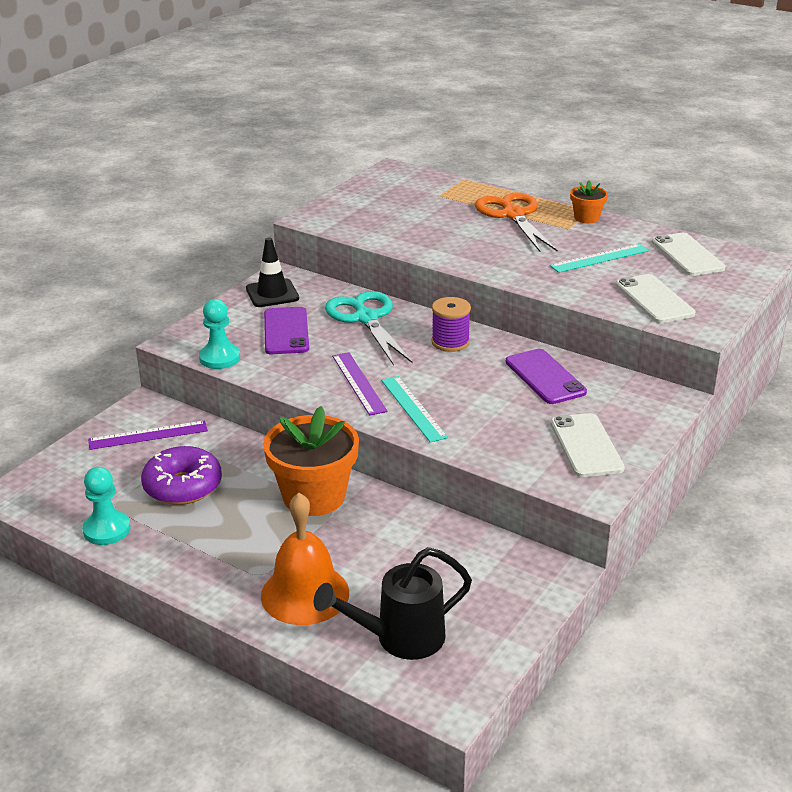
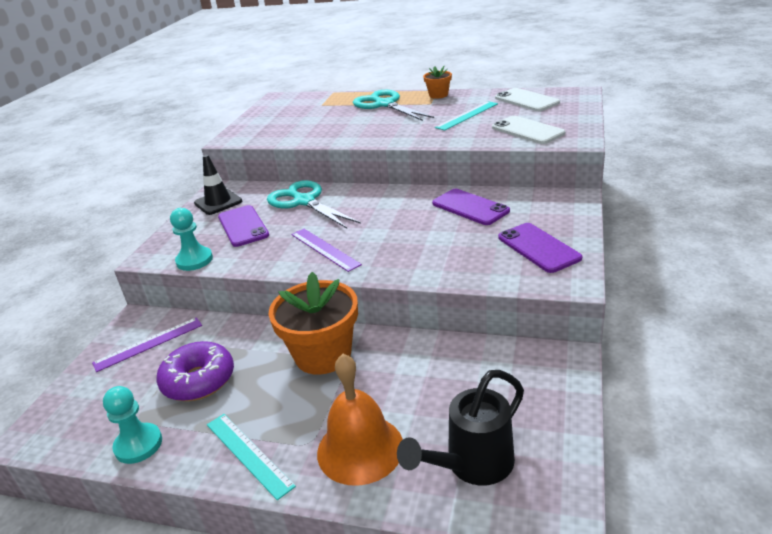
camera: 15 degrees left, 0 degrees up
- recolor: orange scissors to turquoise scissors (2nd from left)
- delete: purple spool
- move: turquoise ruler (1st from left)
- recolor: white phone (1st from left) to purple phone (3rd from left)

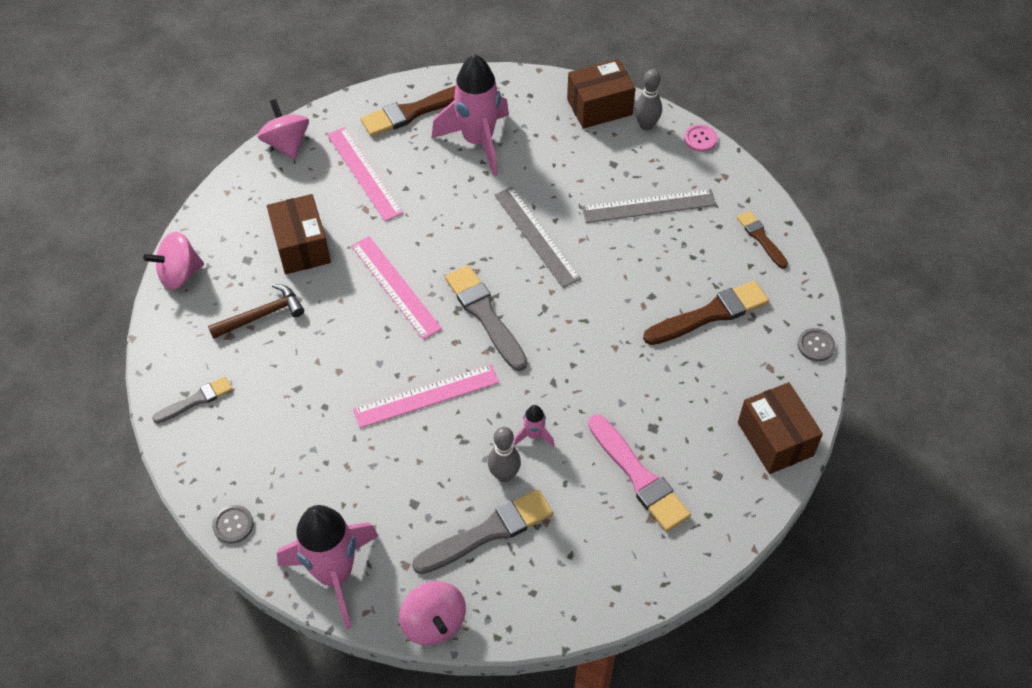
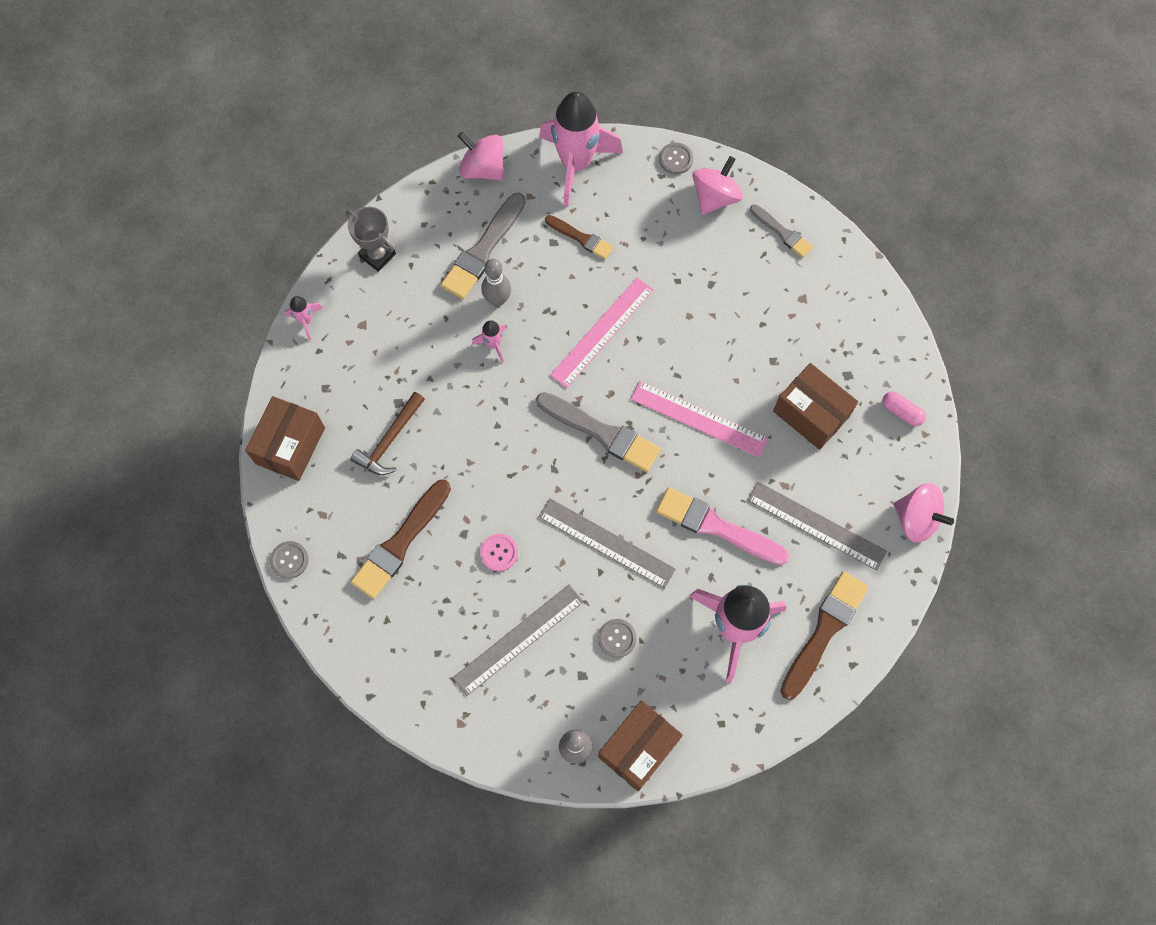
camera: 150 degrees right, 15 degrees up
- move: pink button
- recolor: pink ruler (1st from left) to grey ruler (3rd from left)
- move: brown brush (3rd from left in the first image) to brown brush (2nd from left)
- move: pink spinning top (1st from left in the first image) to pink spinning top (2nd from left)
- move: brown hammer
- rotate: grey brush (1st from left in the first image) 75 degrees counterclockwise
- rotate: brown box (3rd from left in the first image) 75 degrees clockwise
- move: pink brush
- insert: grey trophy
- insert: pink rocket (1st from left)
- insert: pink capsule
- insert: grey button (2nd from left)

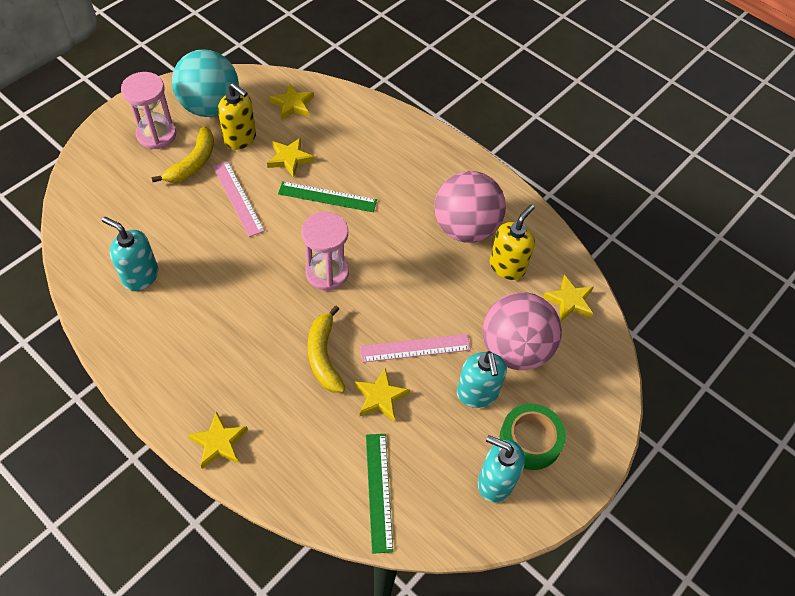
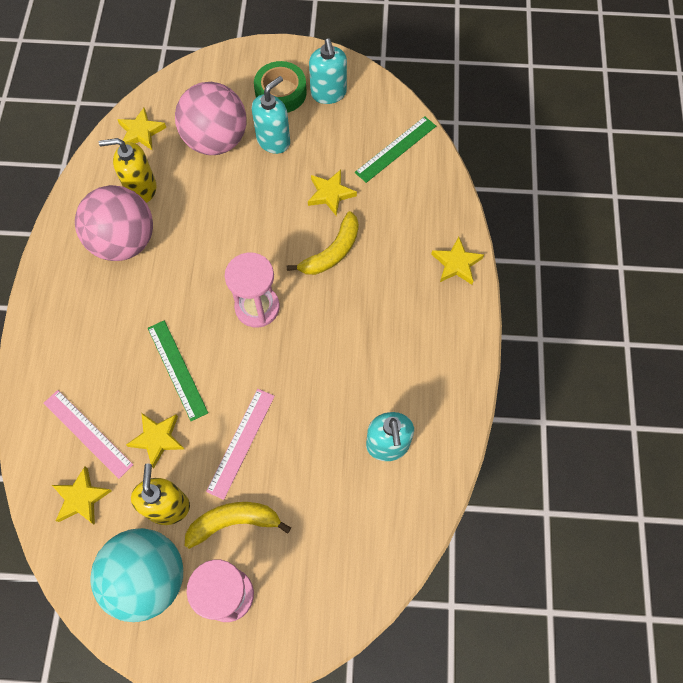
camera: 125 degrees left, 10 degrees up
- move: pink ruler (2nd from left in the first image) to pink ruler (1st from left)

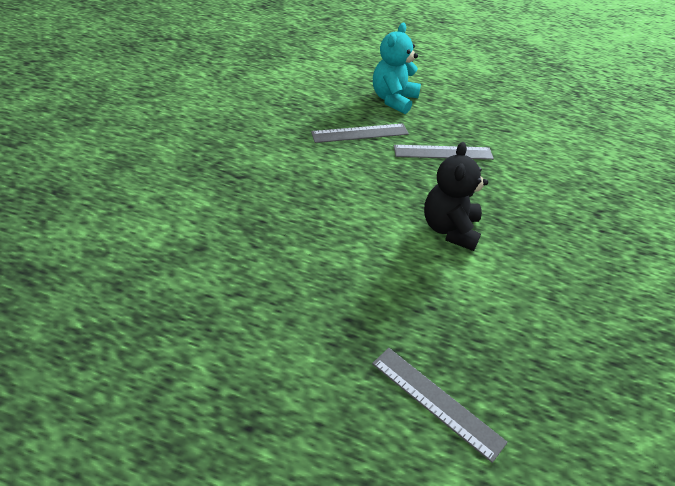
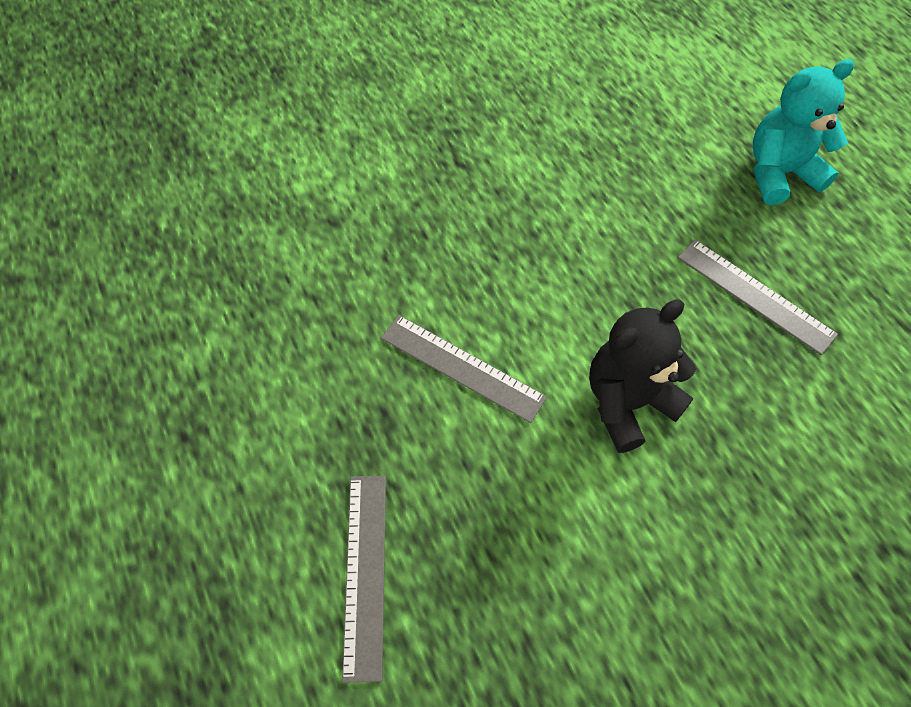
camera: 50 degrees right, 15 degrees up
- move: grey ruler (1st from left in the first image) to grey ruler (2nd from left)

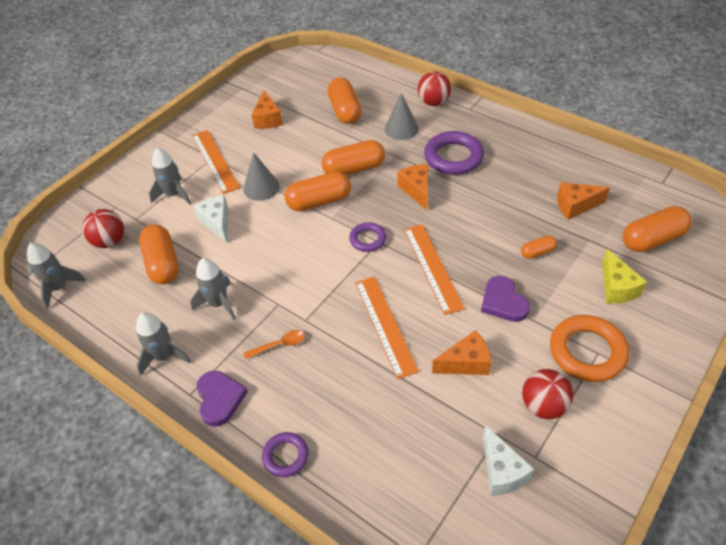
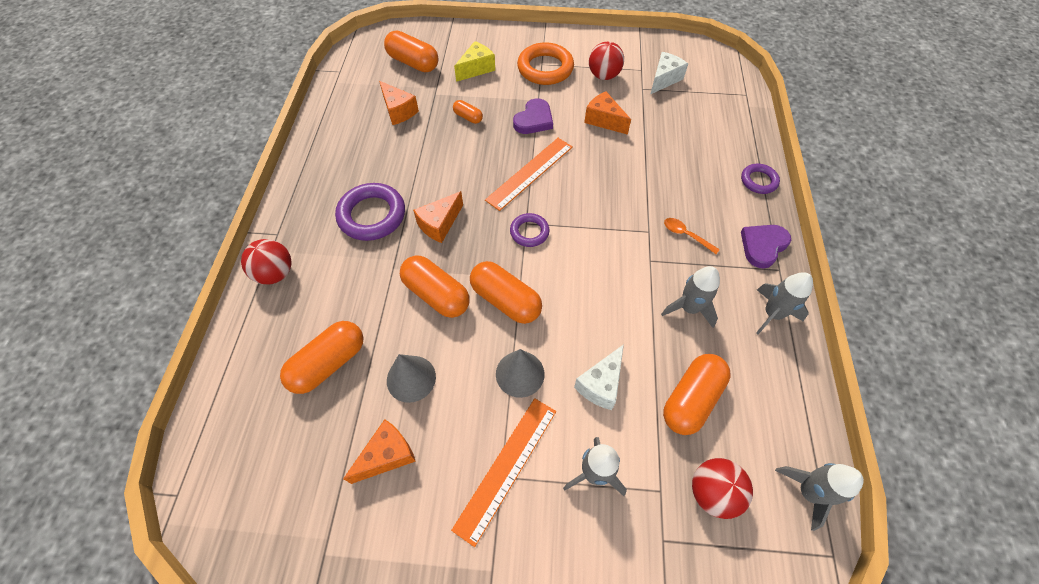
camera: 125 degrees left, 10 degrees up
- move: grey cone (2nd from left in the first image) to grey cone (1st from left)
- delete: orange ruler (2nd from left)

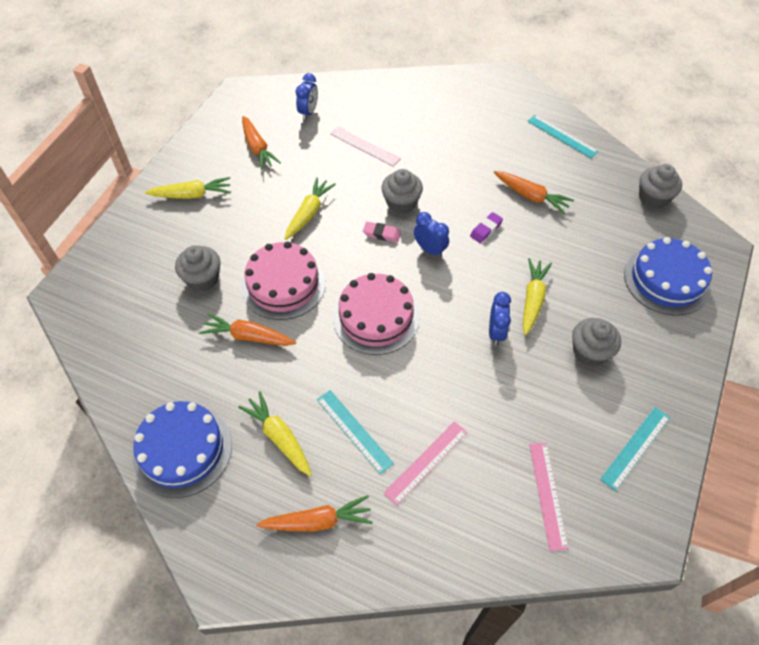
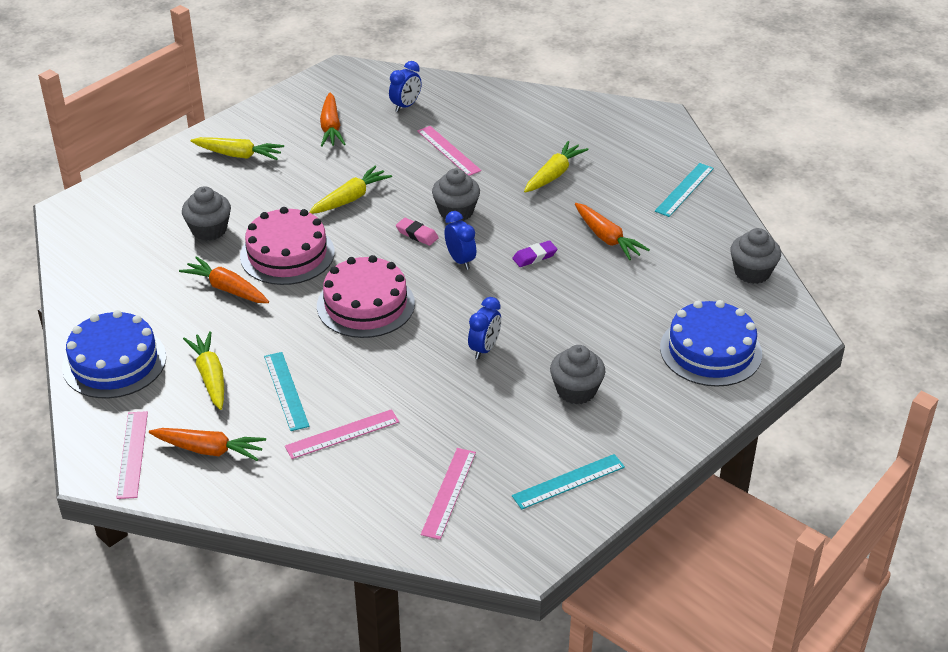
camera: 20 degrees right, 15 degrees down
- rotate: turquoise ruler (2nd from left in the first image) 60 degrees clockwise
- move: yellow carrot (4th from left)
- insert: pink ruler (1st from left)

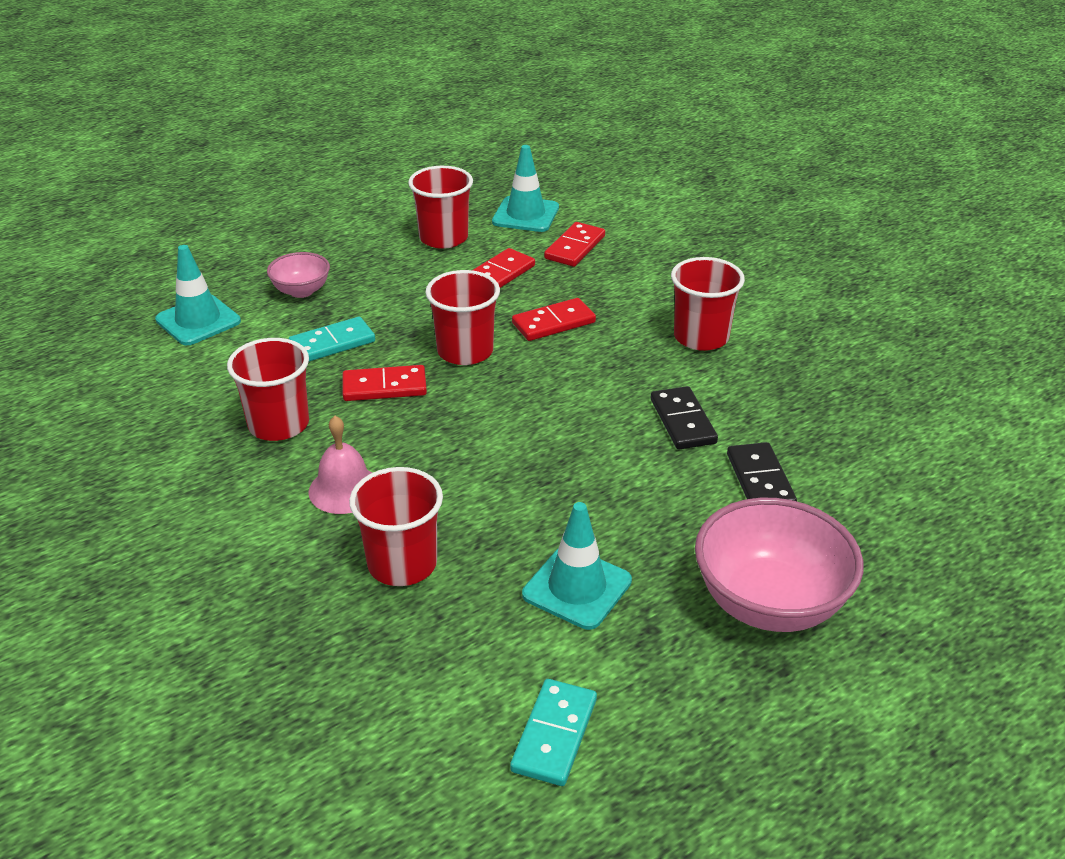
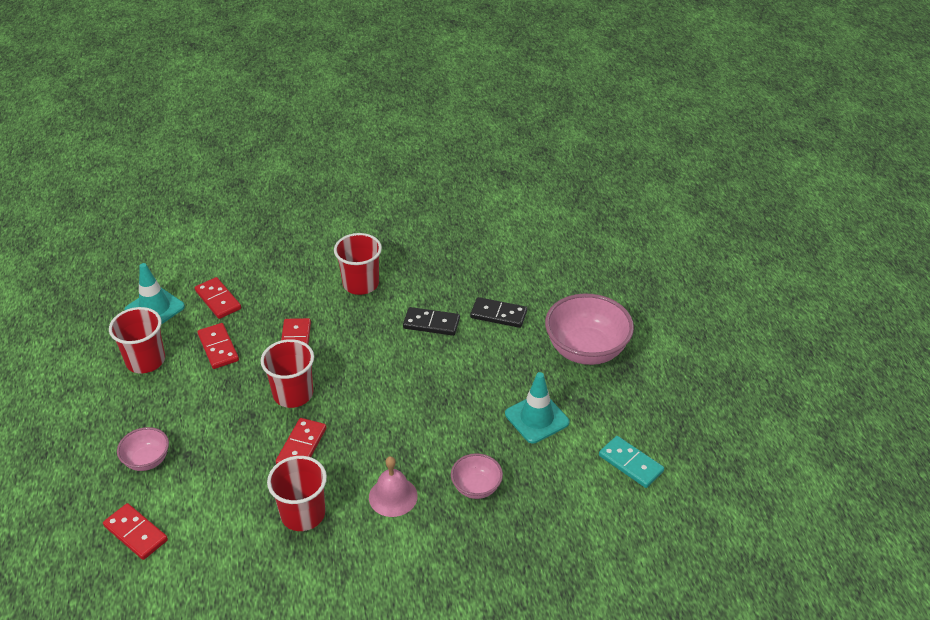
camera: 65 degrees left, 5 degrees up
- replace: turquoise traffic cone (1st from left) to red domino (1st from left)
- delete: turquoise domino (1st from left)
- replace: red cup (2nd from left) to pink bowl (2nd from left)

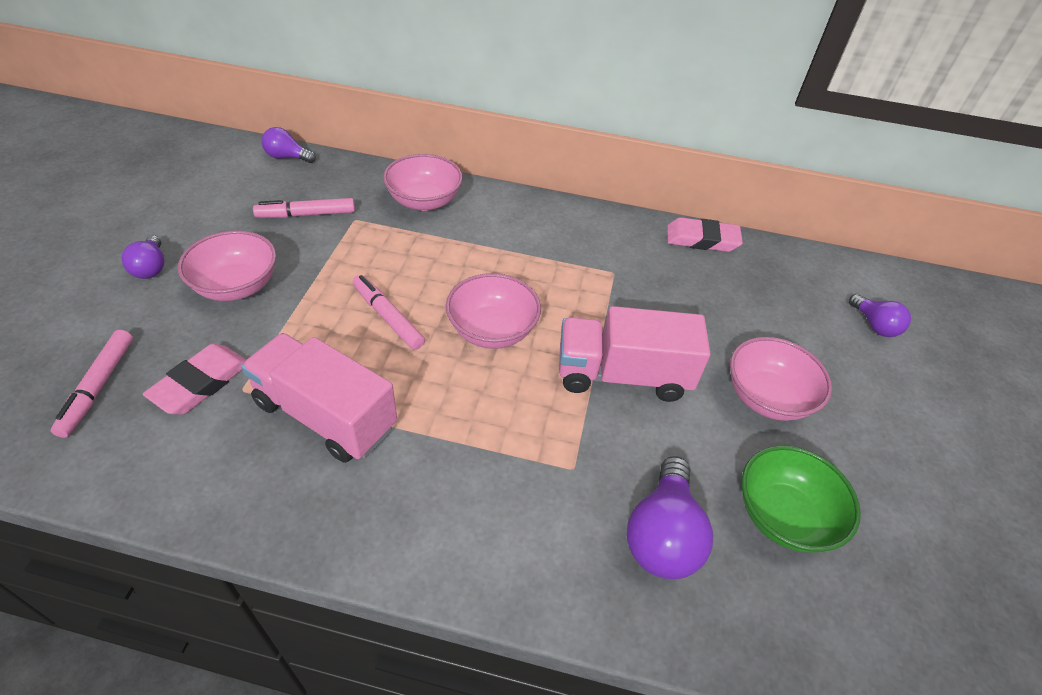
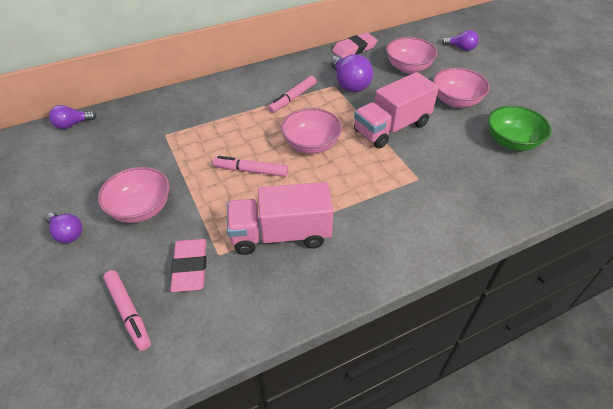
camera: 35 degrees left, 0 degrees up
- move: pink bowl (2nd from left in the first image) to pink bowl (3rd from left)
- move: pink marker (2nd from left in the first image) to pink marker (3rd from left)
- move: purple light bulb (3rd from left)

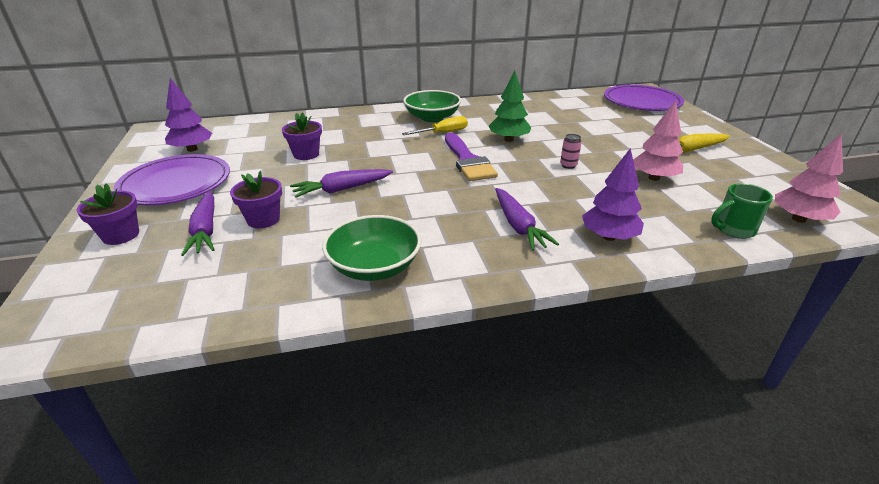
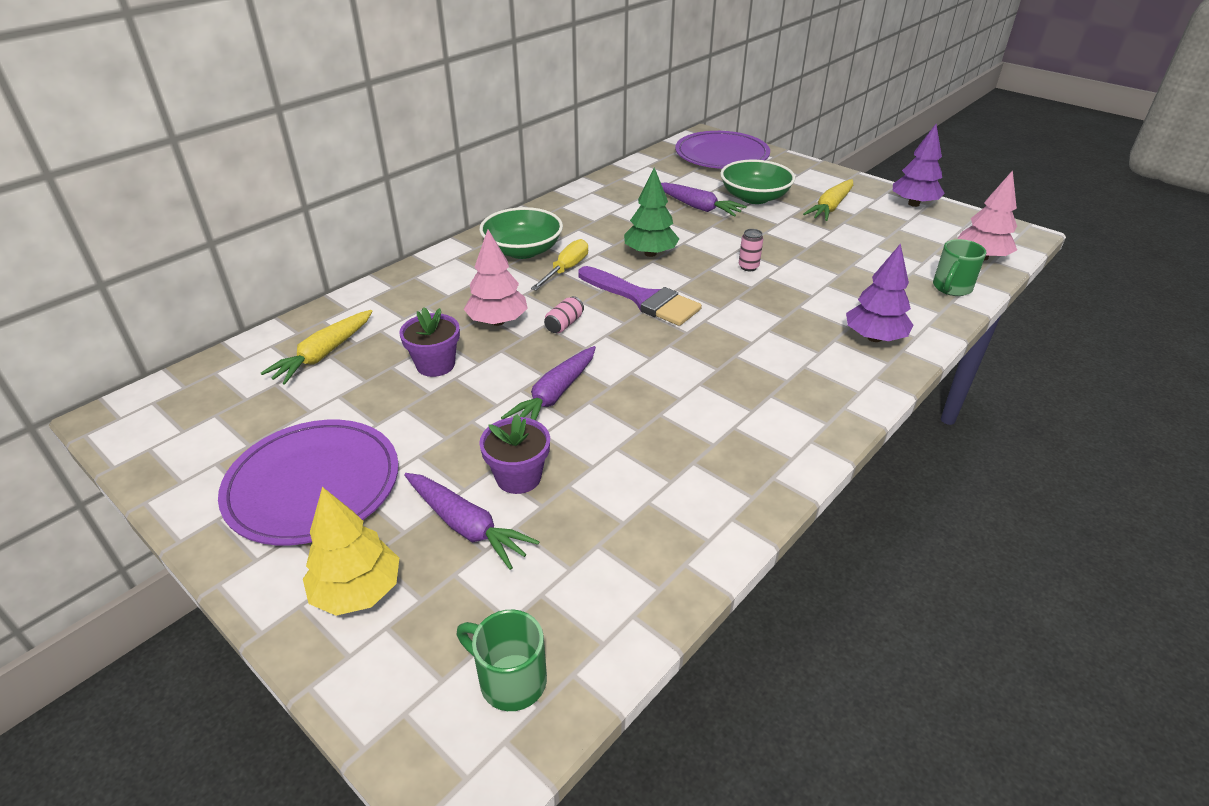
camera: 35 degrees left, 5 degrees up
- move: purple tree (1st from left in the first image) to purple tree (2nd from left)
- move: pink tree (1st from left)
- replace: purple flower pot (1st from left) to yellow tree
- move: purple carrot (3rd from left)
- move: green bowl (1st from left in the first image) to green bowl (2nd from left)
- insert: pink can (1st from left)
- insert: yellow carrot (1st from left)
- insert: green mug (1st from left)

